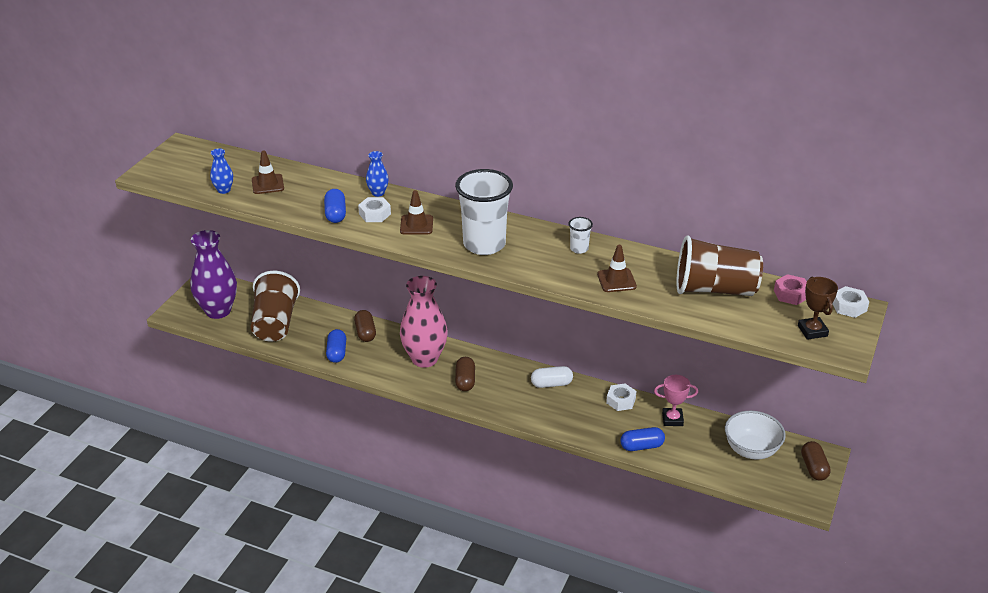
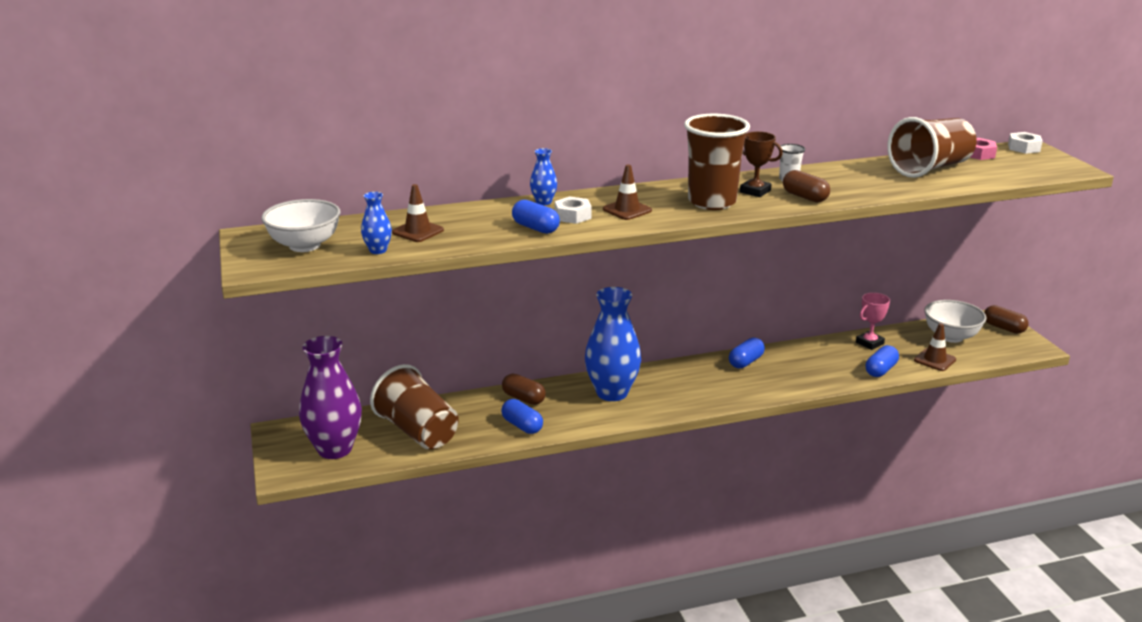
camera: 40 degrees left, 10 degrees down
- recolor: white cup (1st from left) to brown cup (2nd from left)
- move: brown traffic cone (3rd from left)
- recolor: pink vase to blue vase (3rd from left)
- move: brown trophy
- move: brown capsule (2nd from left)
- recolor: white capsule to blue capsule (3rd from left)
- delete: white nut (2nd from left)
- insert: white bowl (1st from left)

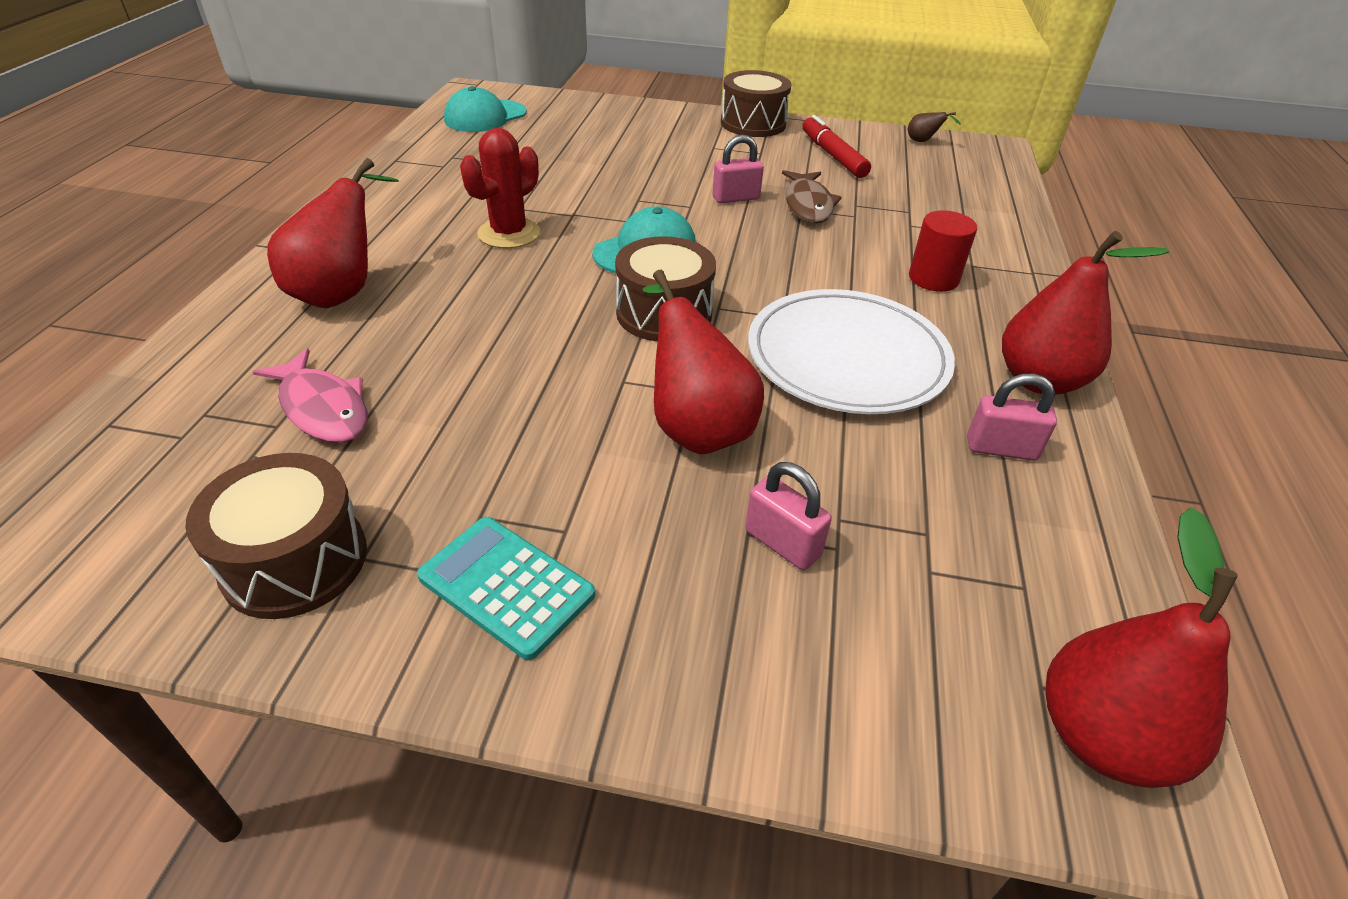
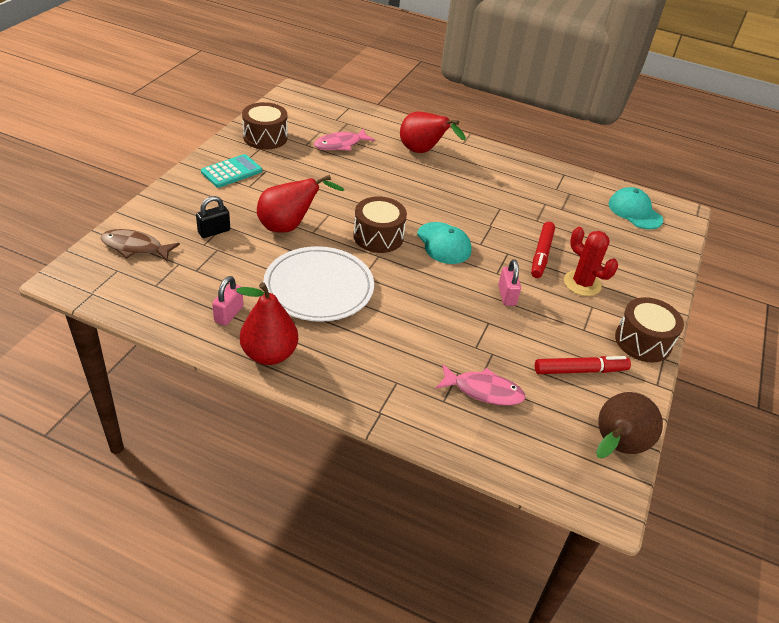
camera: 100 degrees right, 0 degrees up
- resize: brown pear x2.30
- move: red cactus
- move: brown fish
- delete: red cylinder
- recolor: pink padlock (2nd from left) to black padlock
- delete: red pear (4th from left)
- insert: red marker (1st from left)
- insert: pink fish (2nd from left)

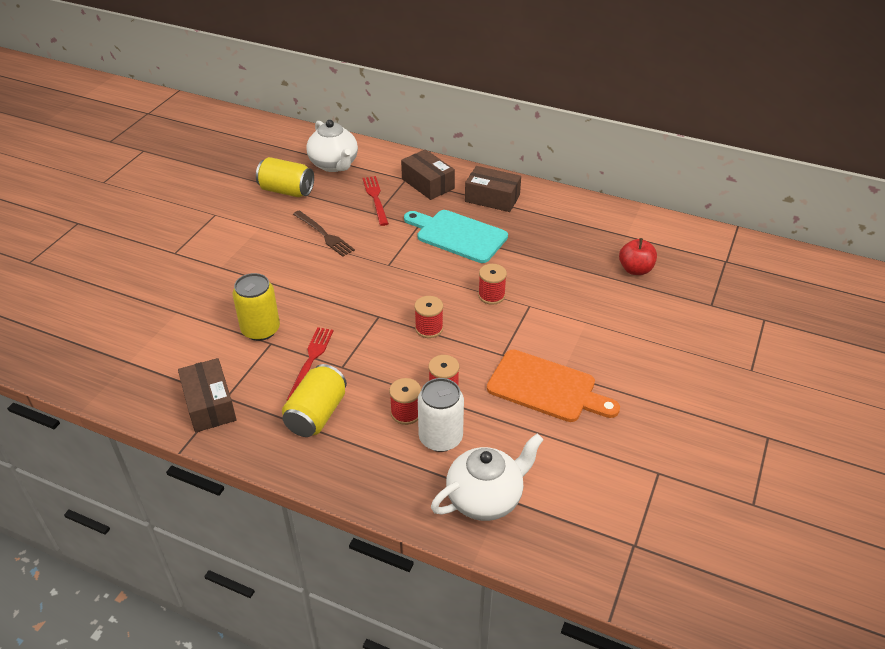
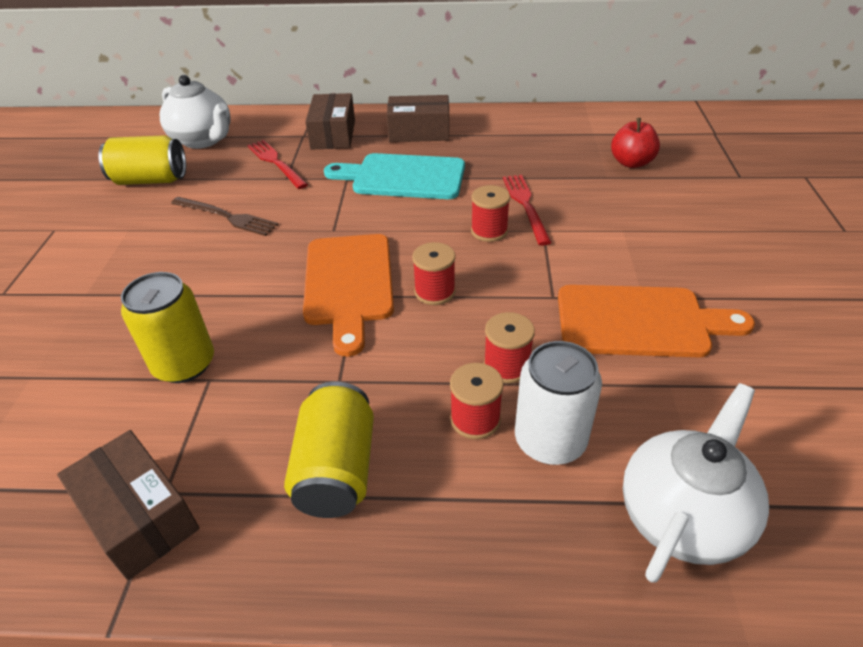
camera: 20 degrees left, 0 degrees up
- rotate: brown box (2nd from left) 60 degrees clockwise
- move: red fork (1st from left in the first image) to red fork (2nd from left)
- insert: orange cutting board (1st from left)

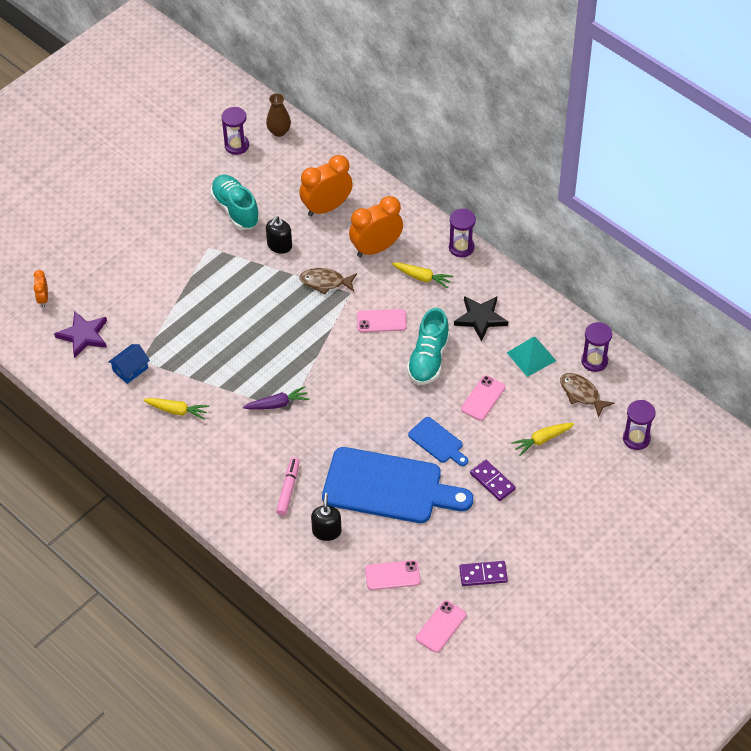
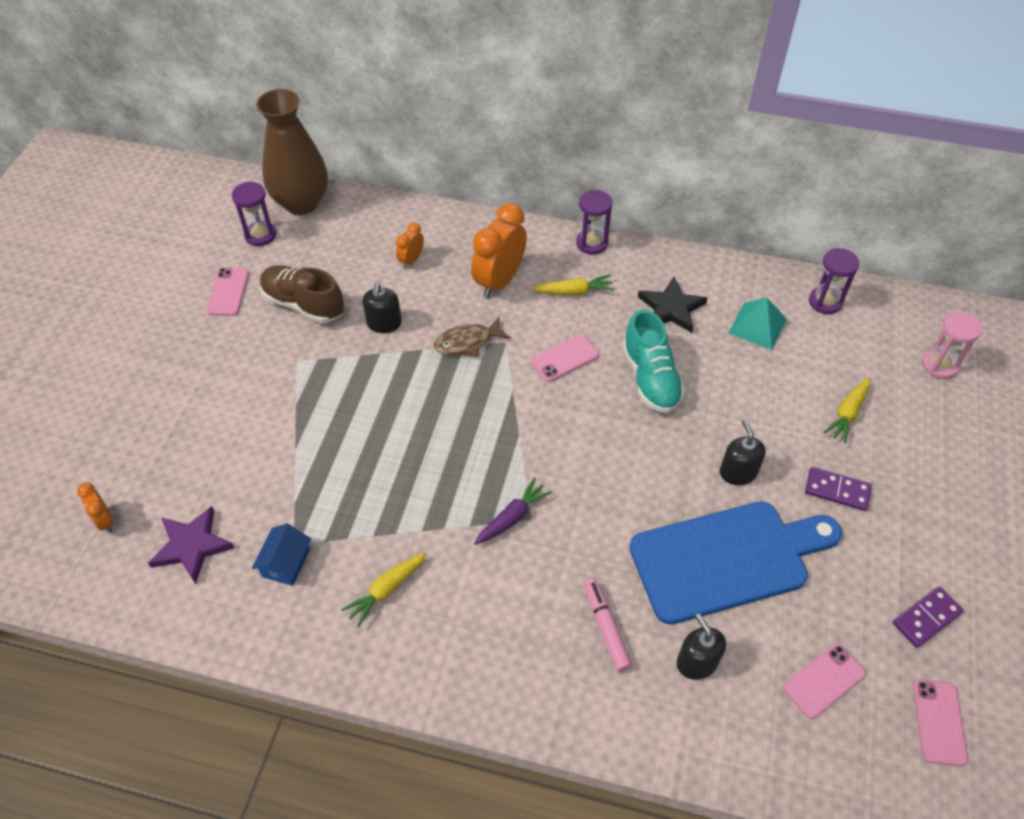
camera: 30 degrees left, 0 degrees up
- resize: brown vase x2.02
- resize: orange clock (2nd from left) x0.50
- recolor: turquoise shoe (1st from left) to brown shoe
- delete: brown fish (2nd from left)
- move: pink phone (4th from left in the first image) to pink phone (1st from left)
- rotate: yellow carrot (1st from left) 150 degrees clockwise
- recolor: purple hourglass (4th from left) to pink hourglass
- replace: blue cutting board (2nd from left) to black soap dispenser (3rd from left)

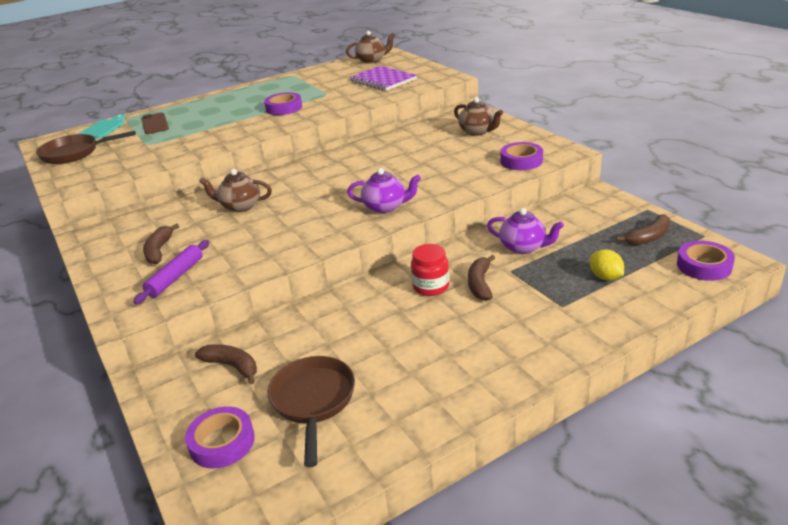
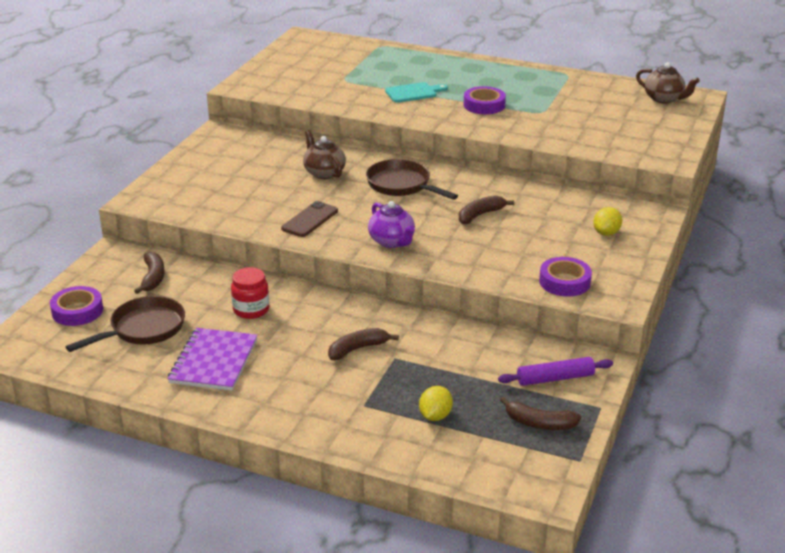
camera: 50 degrees right, 0 degrees up
- move: purple notebook
- replace: brown teapot (3rd from left) to yellow lemon (2nd from left)
- move: brown phone
- move: turquoise cutting board
- move: brown pan (1st from left in the first image) to brown pan (2nd from left)
- delete: purple teapot (2nd from left)
- move: brown banana (1st from left in the first image) to brown banana (3rd from left)
- move: purple rolling pin
- delete: purple tape (4th from left)
- move: red jar

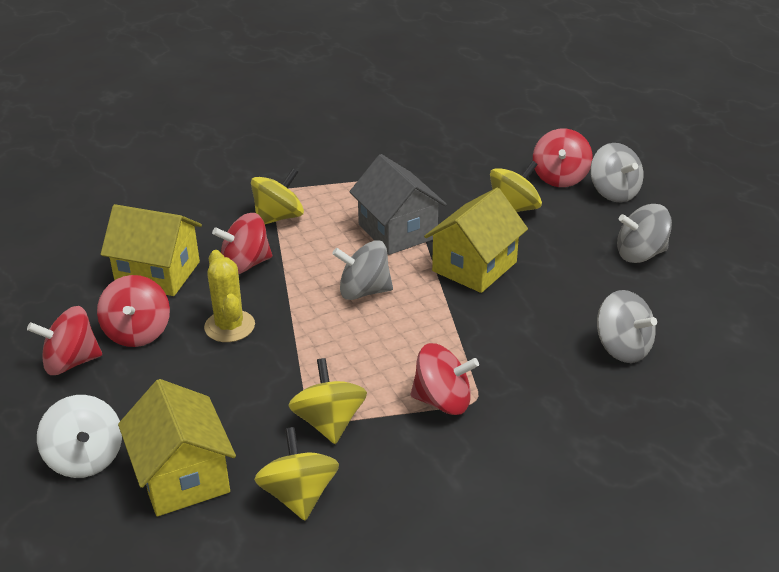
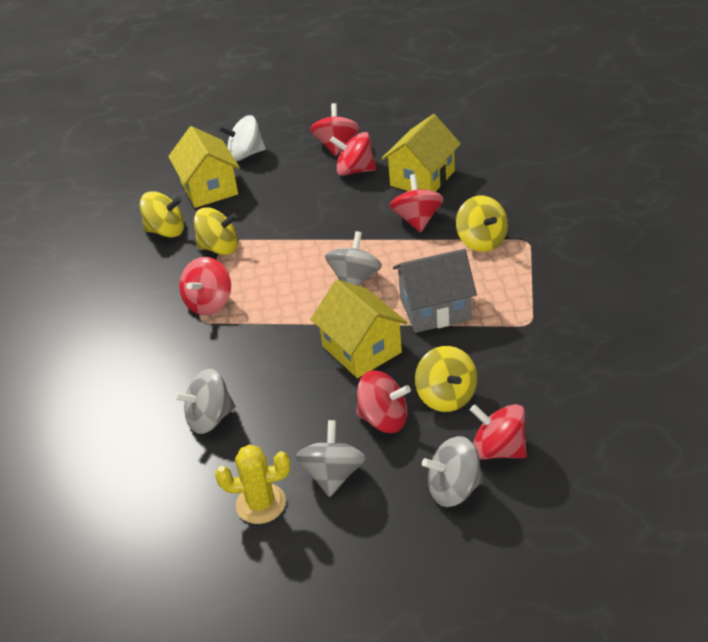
camera: 110 degrees right, 5 degrees up
- move: yellow cactus
- rotate: yellow house (2nd from left in the first image) 75 degrees clockwise
- insert: red spinning top (4th from left)

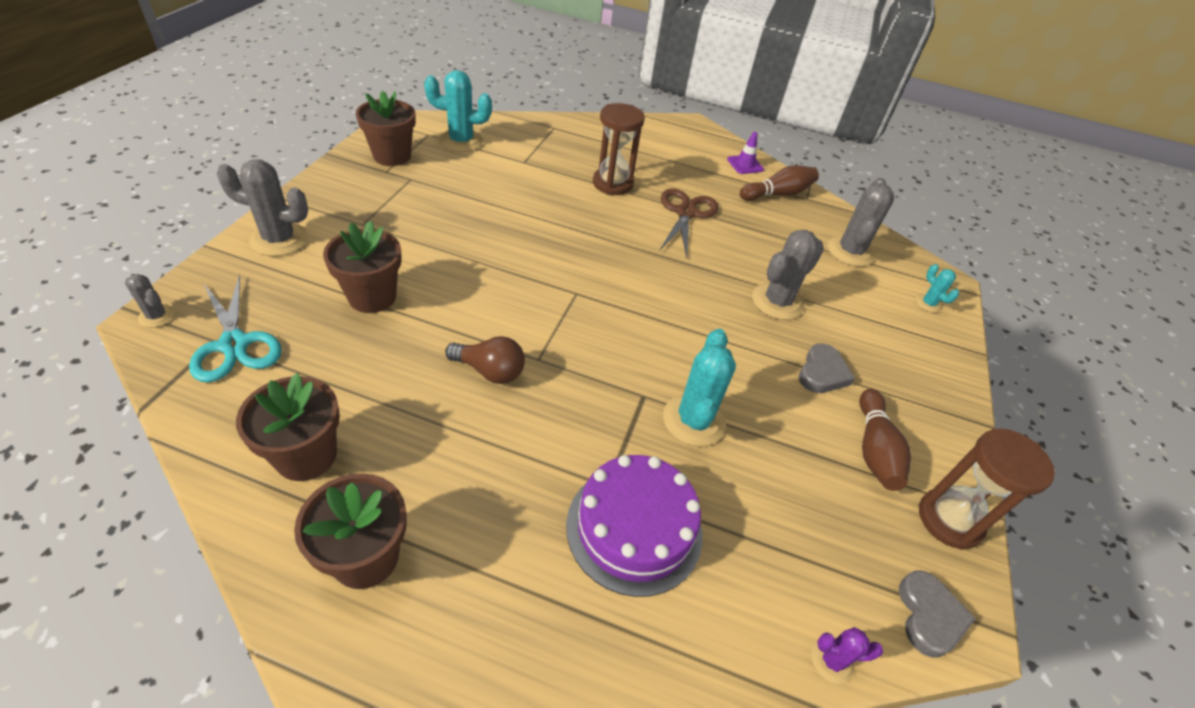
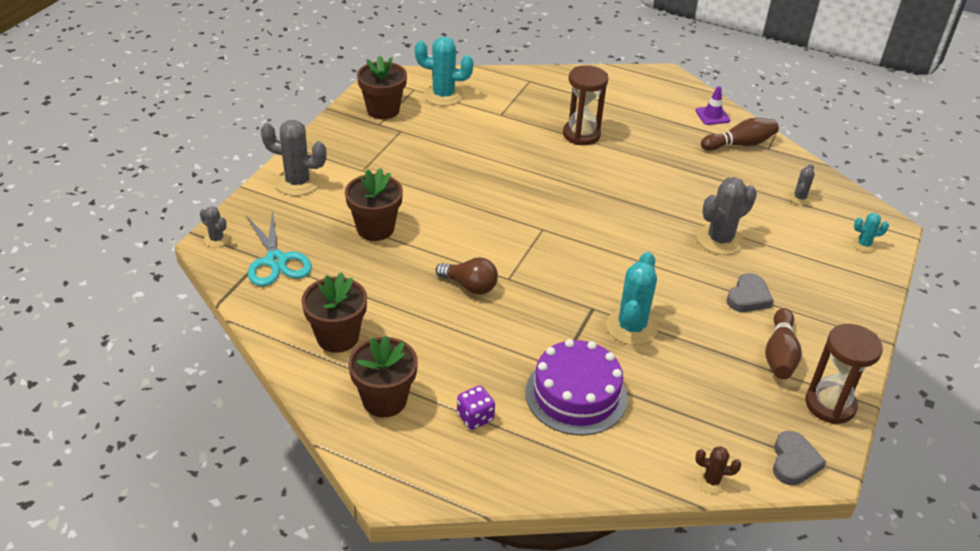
camera: 10 degrees right, 5 degrees down
- resize: grey cactus (4th from left) x0.52
- delete: brown scissors
- rotate: turquoise cactus (3rd from left) 75 degrees counterclockwise
- recolor: purple cactus to brown cactus
- insert: purple dice

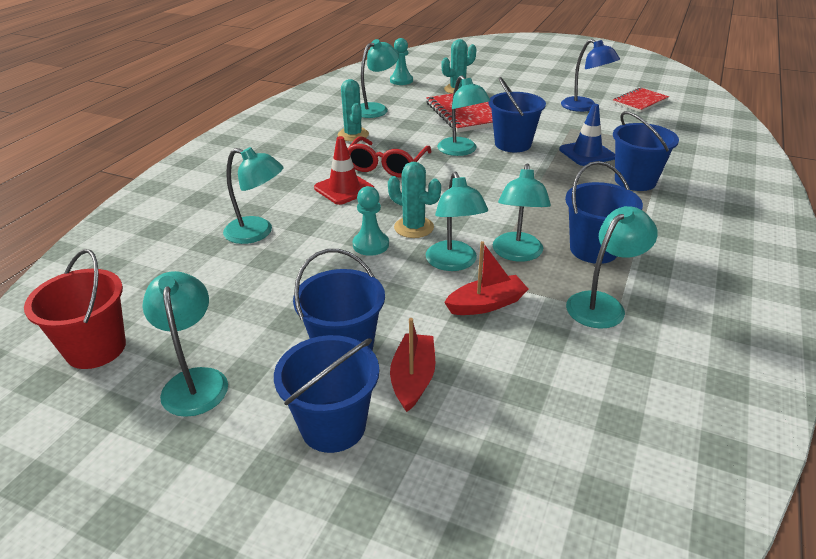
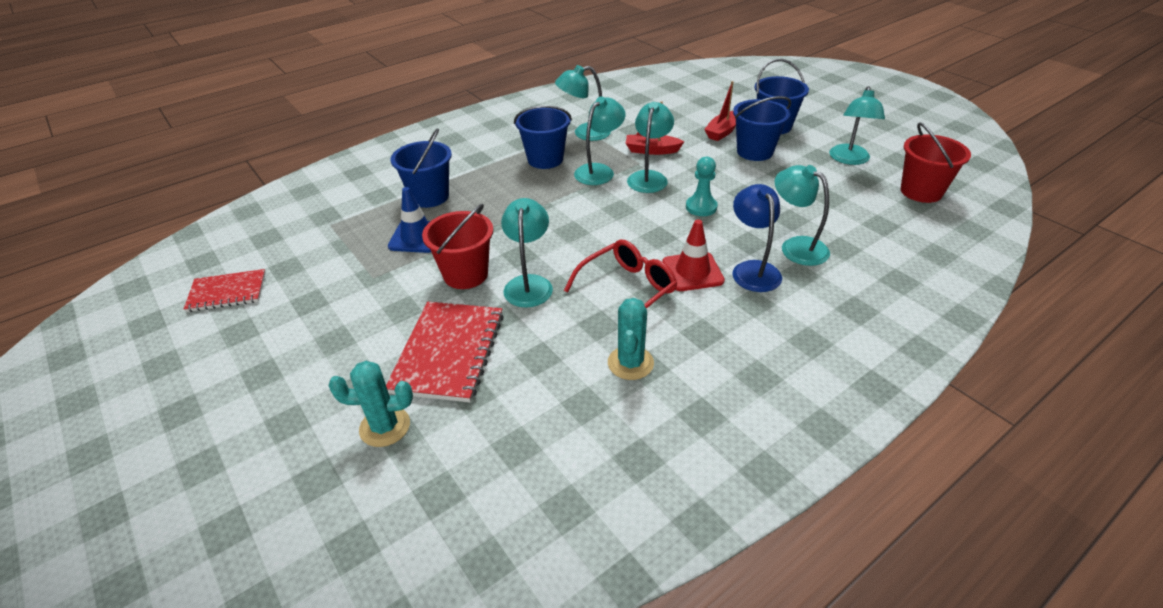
camera: 150 degrees left, 5 degrees up
- delete: turquoise pawn (2nd from left)
- delete: turquoise lamp (3rd from left)
- move: blue lamp
- recolor: blue bucket (3rd from left) to red bucket (1st from left)
- delete: turquoise cactus (2nd from left)

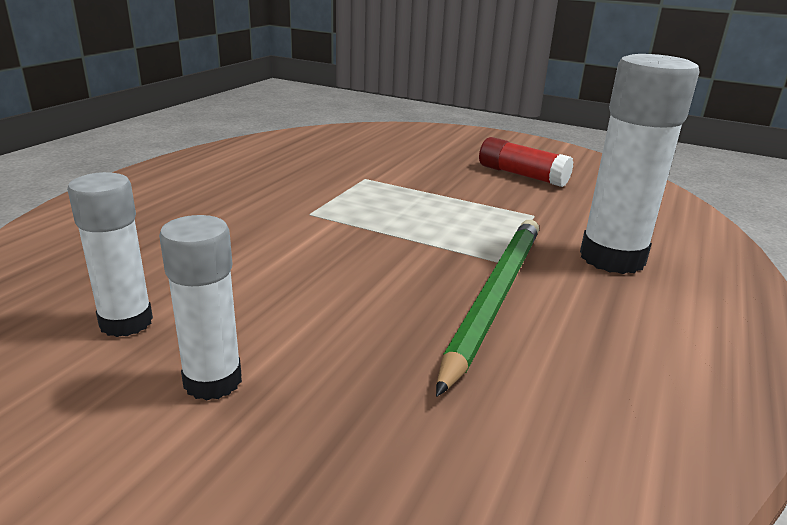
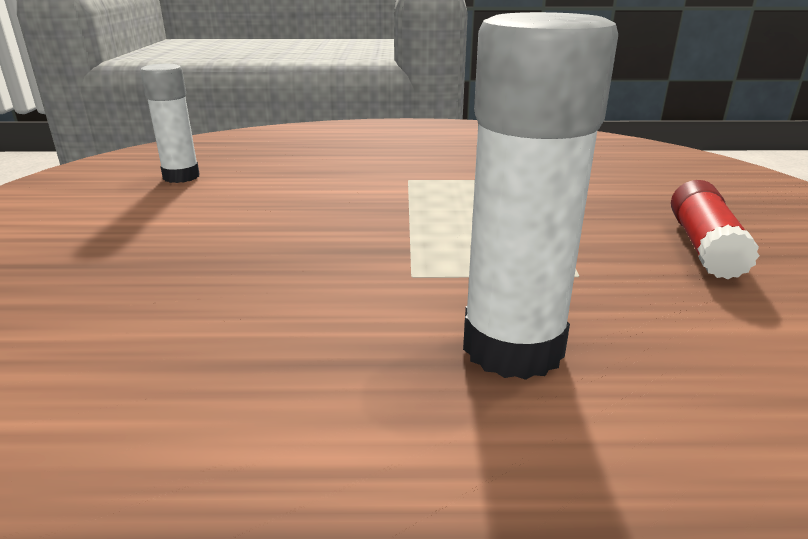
camera: 65 degrees right, 0 degrees up
- delete: white glue stick (2nd from left)
- delete: green pencil

